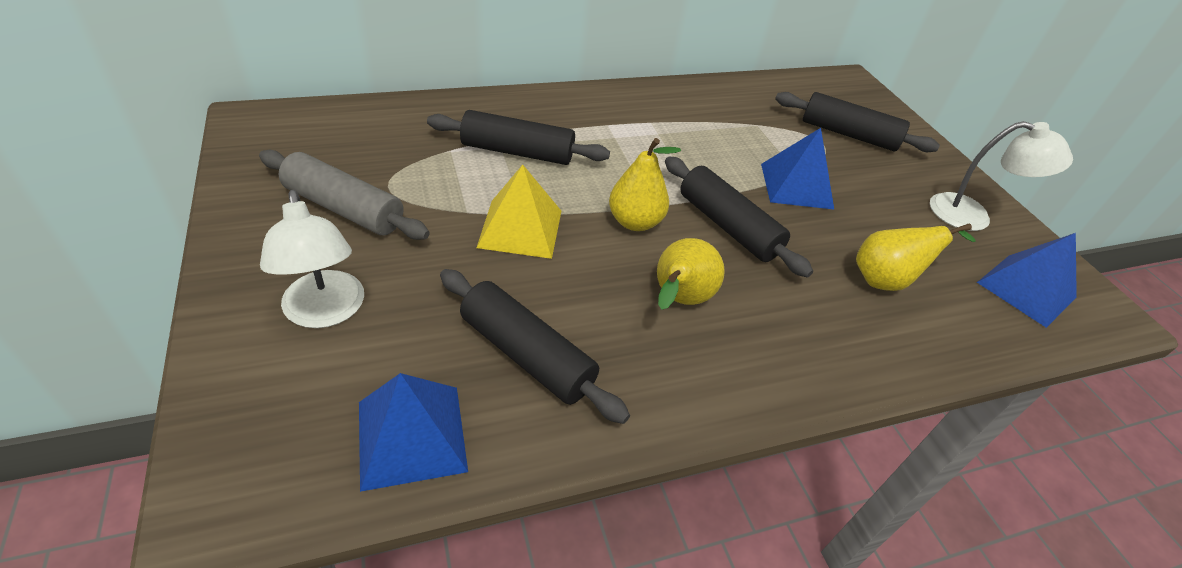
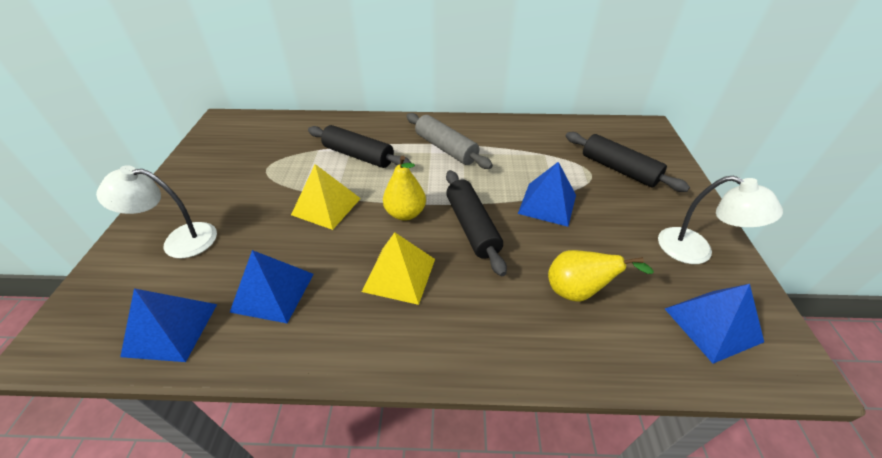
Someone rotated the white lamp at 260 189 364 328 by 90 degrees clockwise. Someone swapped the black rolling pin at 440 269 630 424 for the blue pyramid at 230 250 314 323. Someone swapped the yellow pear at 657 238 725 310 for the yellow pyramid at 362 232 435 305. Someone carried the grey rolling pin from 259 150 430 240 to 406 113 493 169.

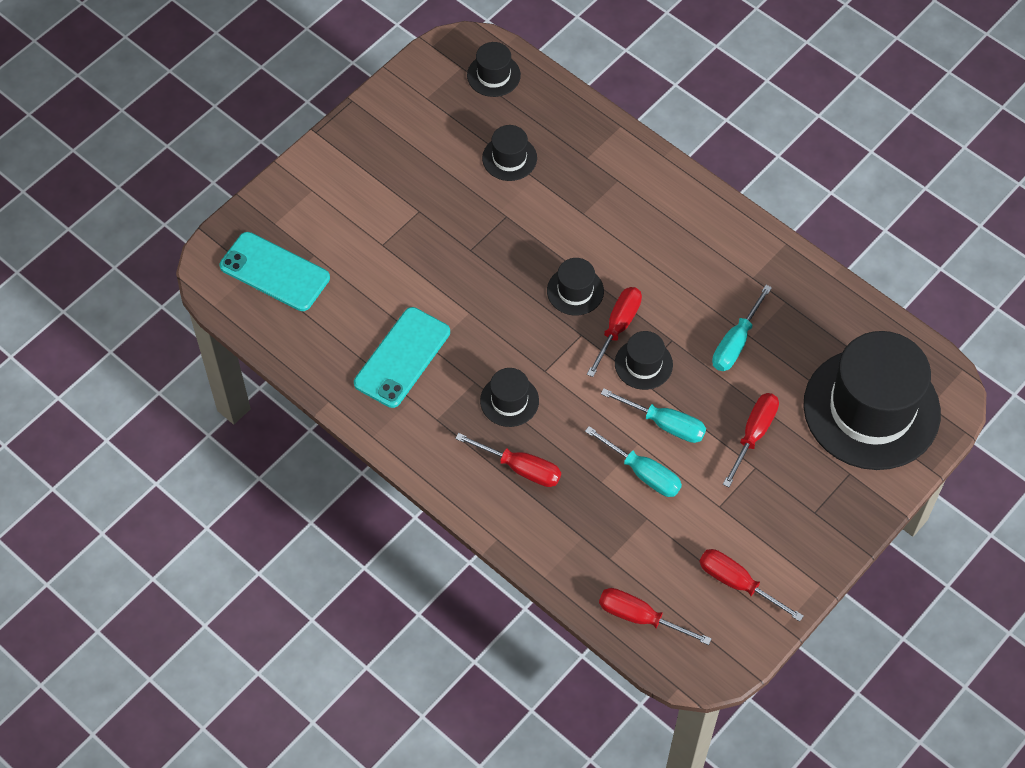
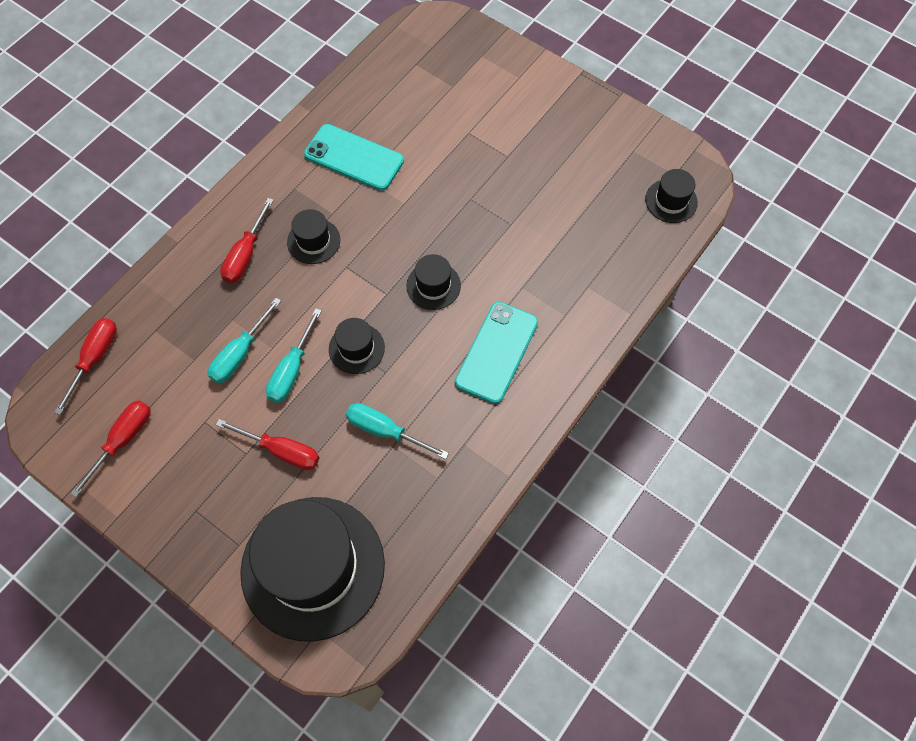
Someone carried the turquoise phone from 220 232 330 311 to 455 302 538 404. Someone took away the black hat at 482 125 537 181. Someone took away the red screwdriver at 587 287 642 377.

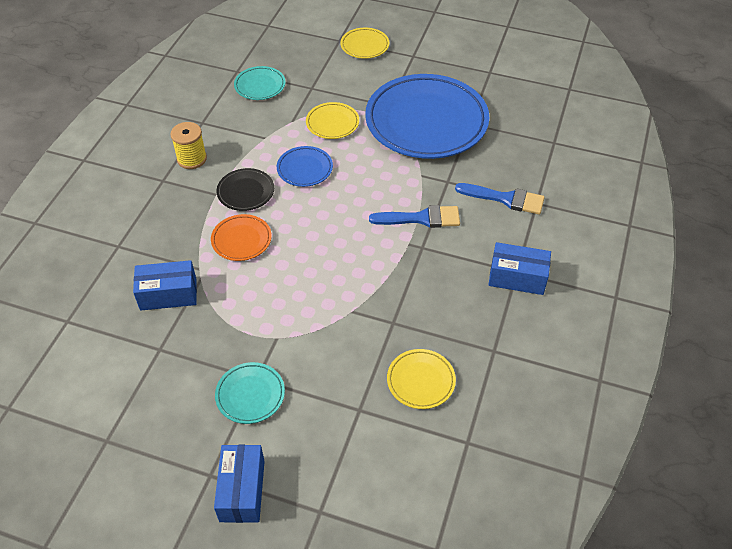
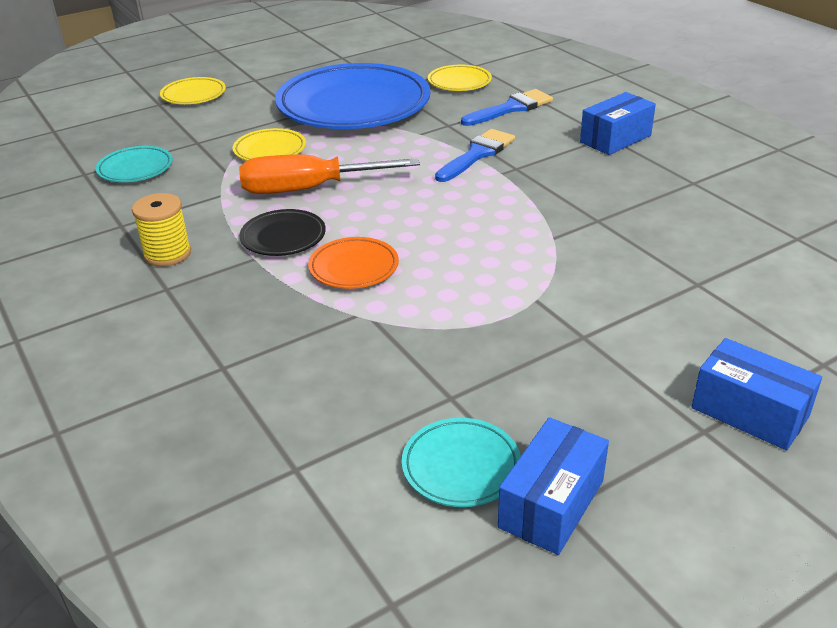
Someone swapped the blue plate at 277 146 333 187 for the orange screwdriver at 239 154 420 194. Someone carried the turquoise plate from 215 362 285 424 to 402 418 521 507. Someone carried the yellow plate from 387 349 456 409 to 428 65 492 91. Someone carried the blue box from 133 260 197 311 to 498 417 609 555.

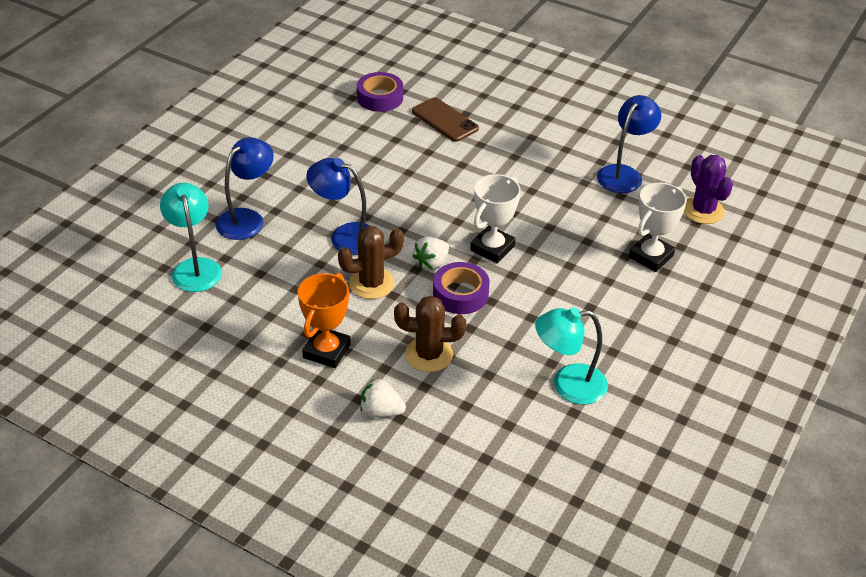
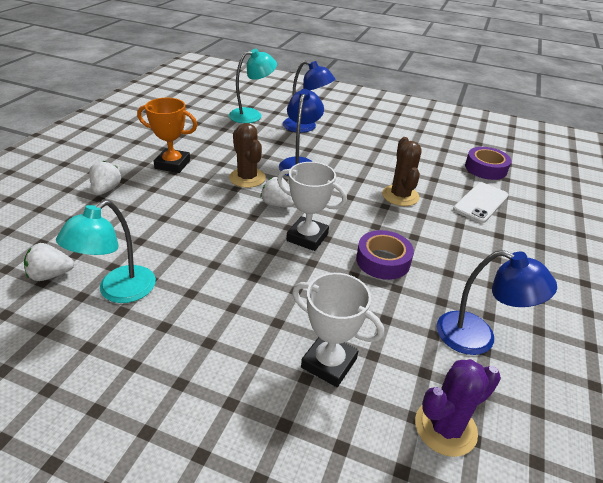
Someone put down the white strawberry at 24 243 74 281. Someone rotated the turquoise lamp at 535 307 608 405 by 135 degrees counterclockwise. Someone carried the purple tape from 433 262 490 314 to 356 230 414 280. Someone carried the brown cactus from 394 296 466 372 to 382 137 422 206. Someone repainted the brown phone at 412 98 479 142, which became the white phone at 453 182 509 223.

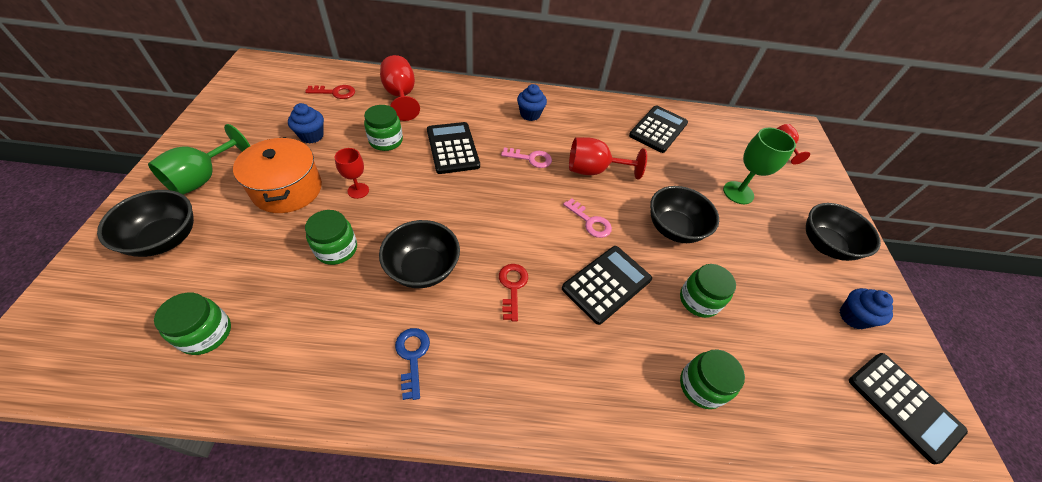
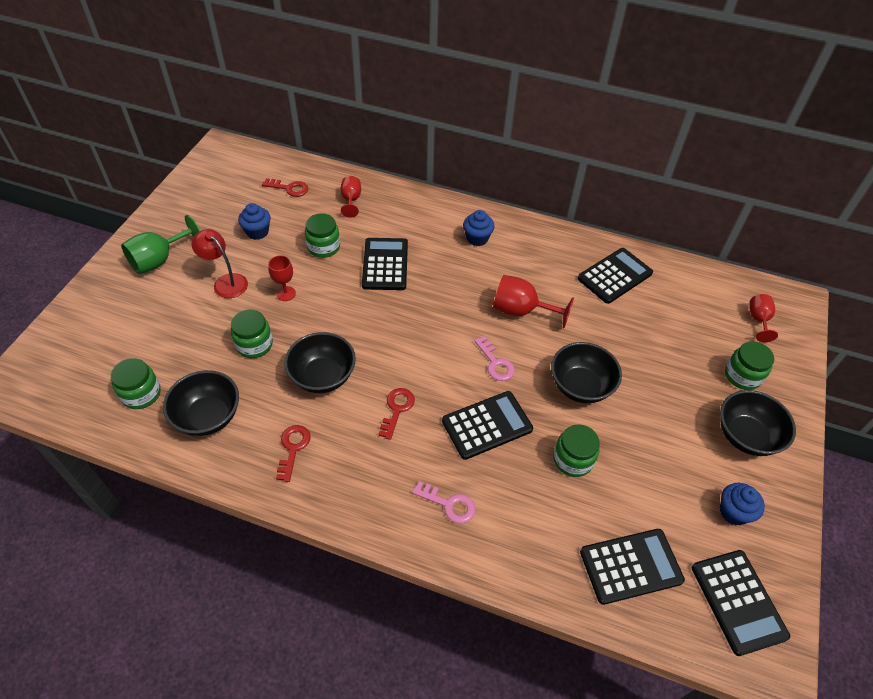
Someone carried the black bowl from 97 190 194 257 to 163 370 239 436. Someone swapped the orange pot at 233 137 322 213 for the red lamp at 191 229 248 298. Someone repainted the blue key at 395 328 430 400, which became the red key at 276 425 311 482. Someone scaled the red goblet at 380 55 420 121 by 0.62. Someone carried the pink key from 501 147 552 168 to 412 481 475 523. Someone put down the black calculator at 580 529 685 605. Someone carried the green jar from 680 349 745 409 to 725 341 774 390. Someone took away the green goblet at 723 128 796 204.

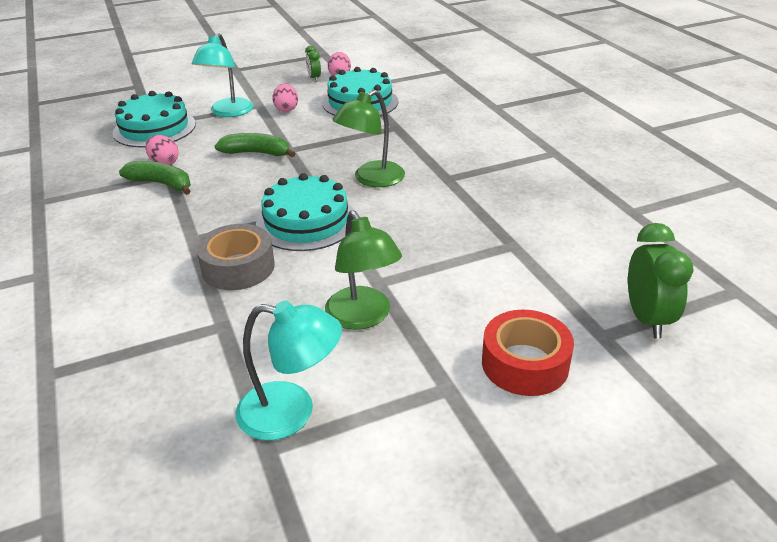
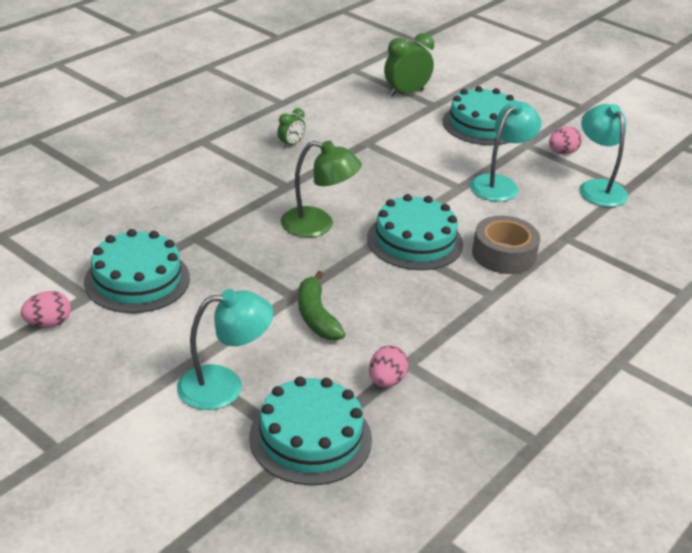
Someone carried the green clock from 305 45 321 82 to 277 108 305 148. Someone swapped the red tape at 482 310 574 396 for the turquoise cake at 442 86 515 145. Someone repainted the green lamp at 325 210 402 330, which became the turquoise lamp at 470 101 542 202. Someone carried the pink egg from 272 84 298 112 to 549 126 582 154. Someone took away the green banana at 119 161 191 195.

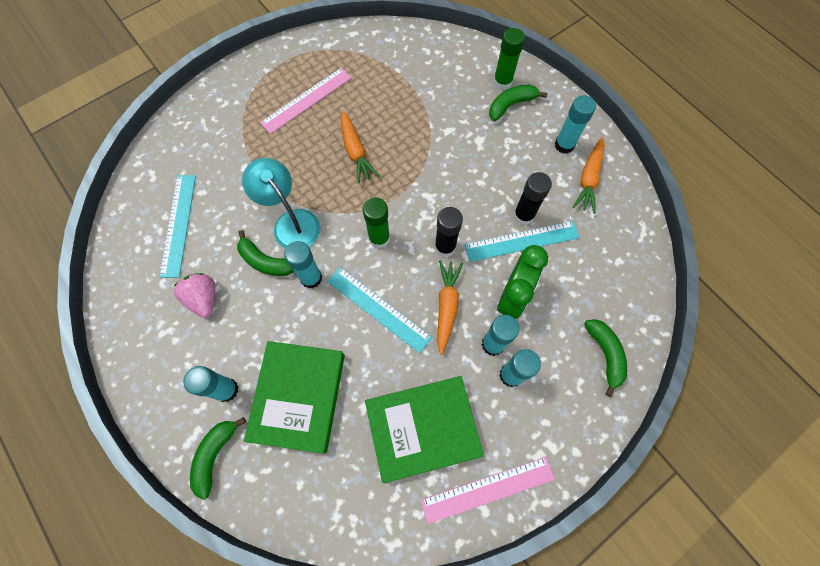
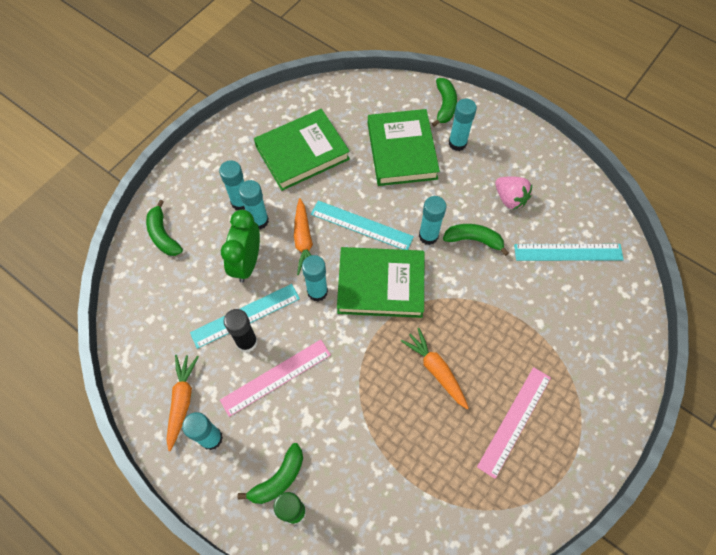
Someone carried the pink ruler from 421 457 555 524 to 220 340 331 417. Someone repainted the black glue stick at 435 207 463 257, which became the turquoise glue stick at 302 255 328 302. Someone swapped the green glue stick at 363 197 390 248 for the green book at 337 247 425 318. Someone rotated the turquoise ruler at 159 175 196 278 by 75 degrees counterclockwise. Someone took away the turquoise lamp at 242 158 320 249.

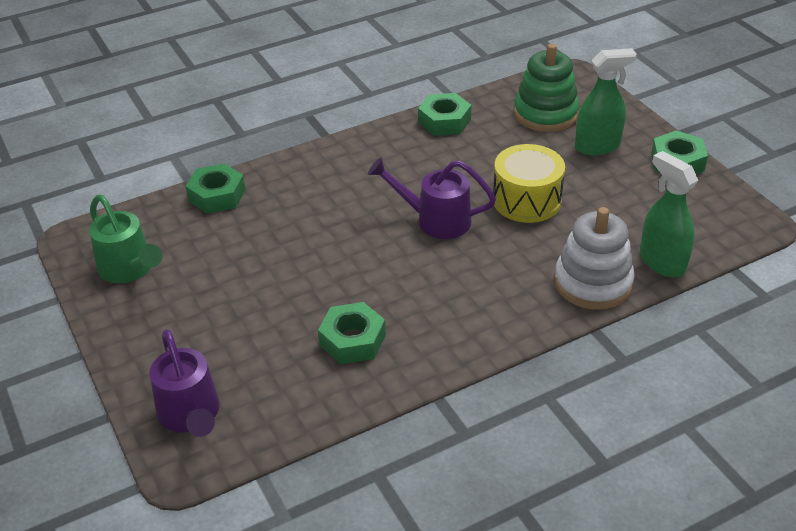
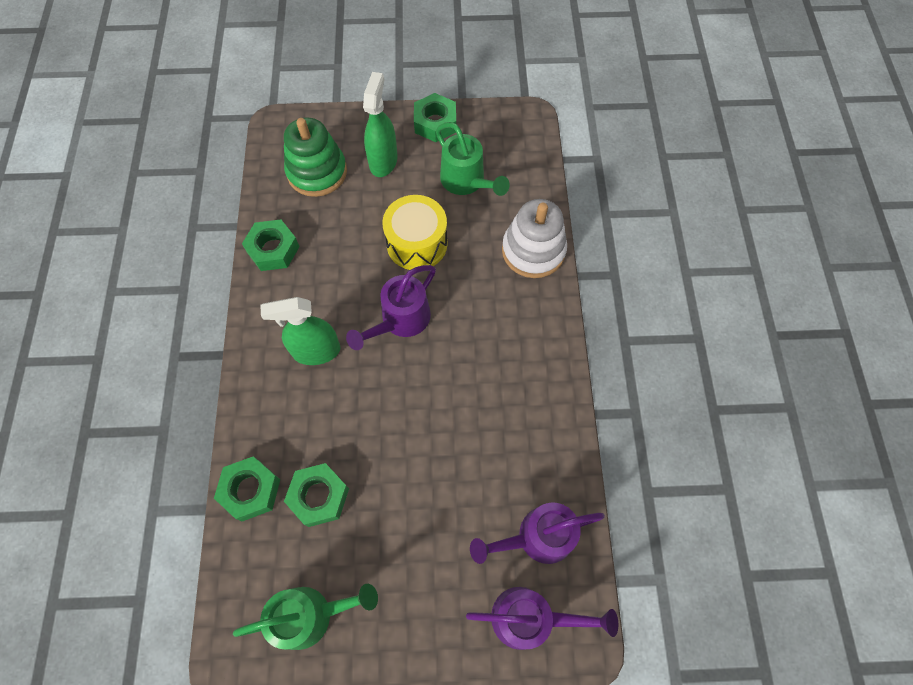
Someone carried the green spray bottle from 640 151 698 277 to 260 297 340 365. Someone carried the green nut from 318 302 386 364 to 284 463 349 527. Someone put down the green watering can at 436 122 510 196. Someone put down the purple watering can at 470 502 605 564.

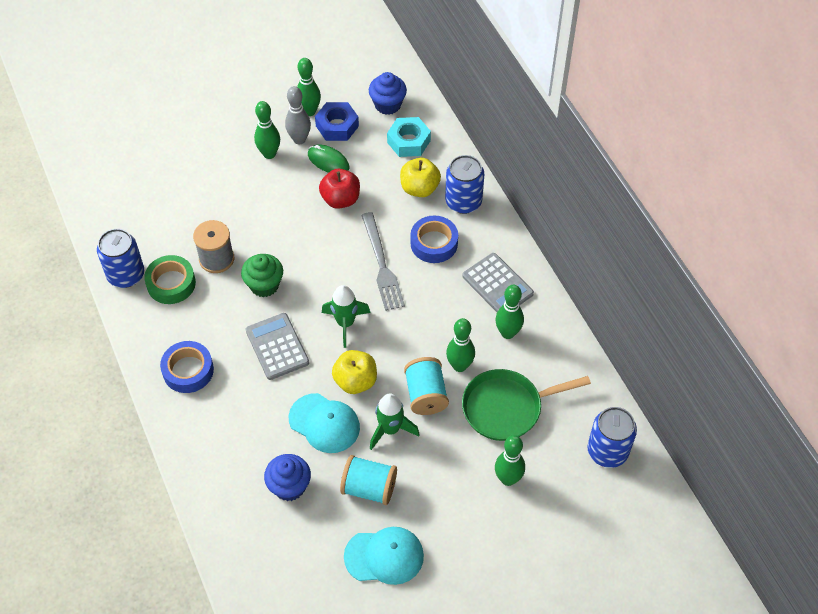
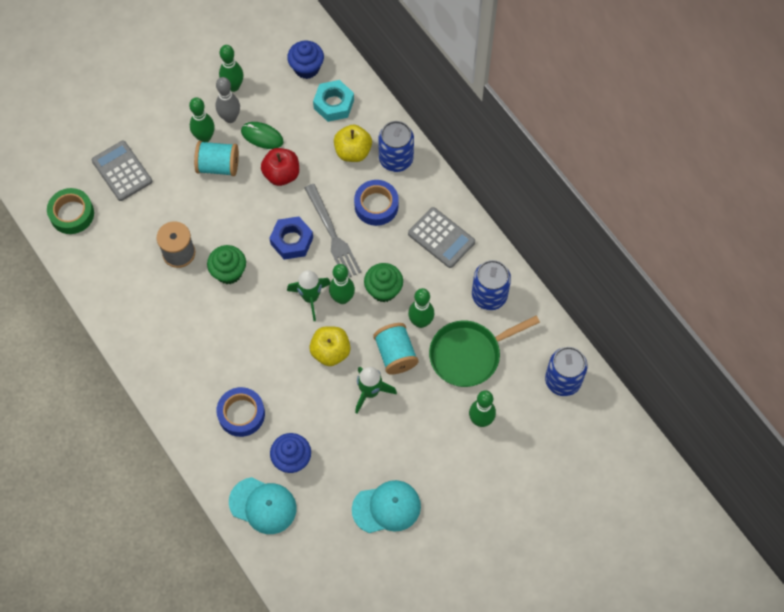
Someone carried the green tape from 144 255 196 304 to 47 188 94 234. Someone carried the grey calculator from 246 313 309 380 to 92 141 152 201. Someone carried the turquoise spool from 340 455 397 505 to 194 141 239 176. Someone carried the blue tape from 160 341 214 393 to 216 387 265 437. Someone carried the turquoise cap from 289 393 360 453 to 229 477 297 534. Someone carried the blue nut from 315 102 359 141 to 270 216 313 260. Someone carried the green bowling pin from 495 285 524 339 to 329 264 355 304. Someone put down the green cupcake at 364 263 403 302. Someone carried the blue can from 97 229 144 288 to 472 260 511 310.

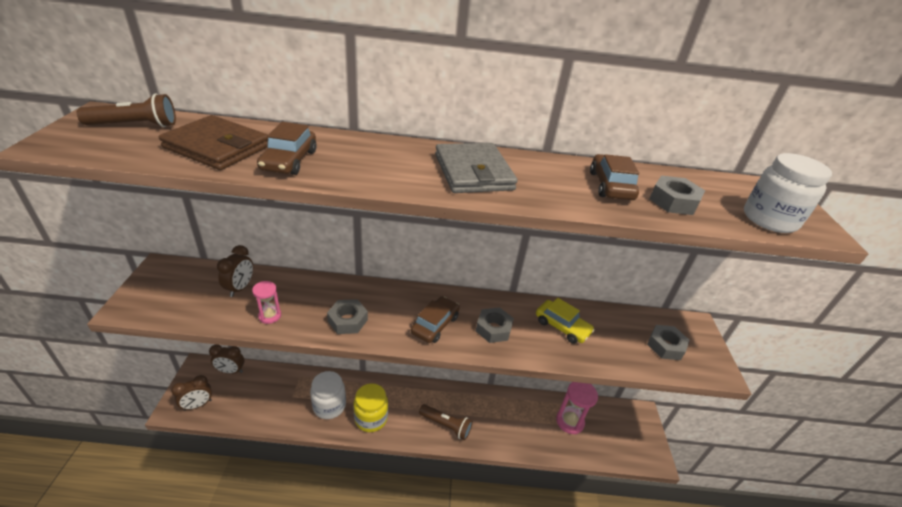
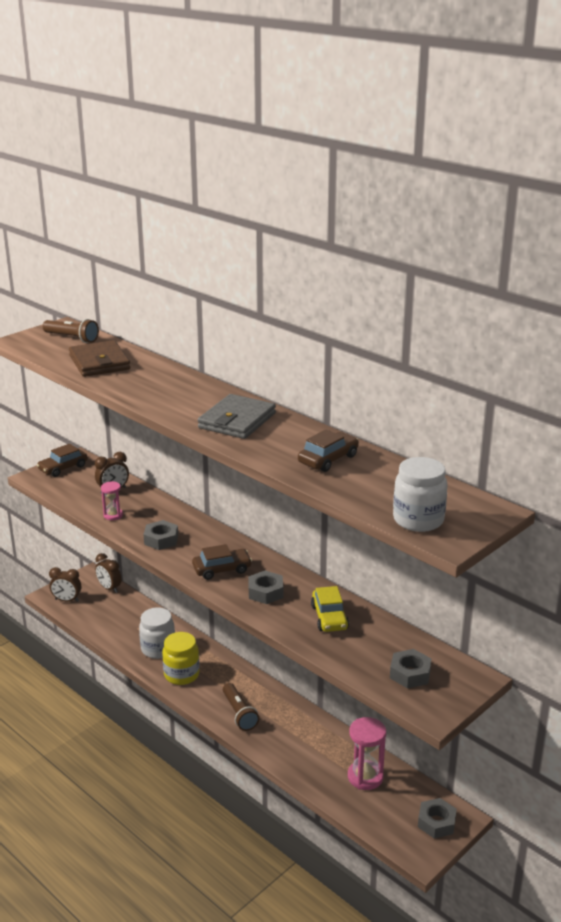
Someone carried the brown car from 257 122 317 175 to 37 444 88 477. Someone carried the grey nut from 649 175 705 215 to 418 798 457 838.

